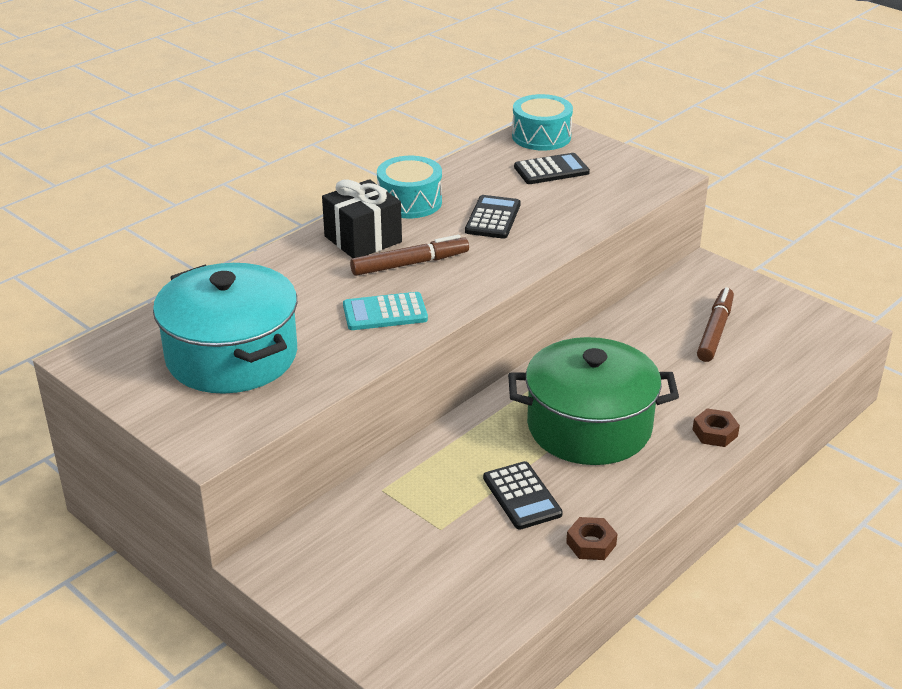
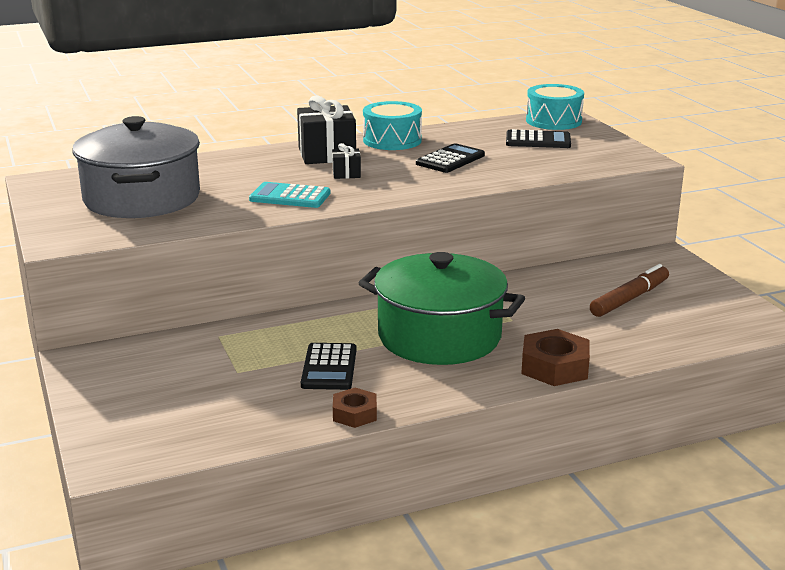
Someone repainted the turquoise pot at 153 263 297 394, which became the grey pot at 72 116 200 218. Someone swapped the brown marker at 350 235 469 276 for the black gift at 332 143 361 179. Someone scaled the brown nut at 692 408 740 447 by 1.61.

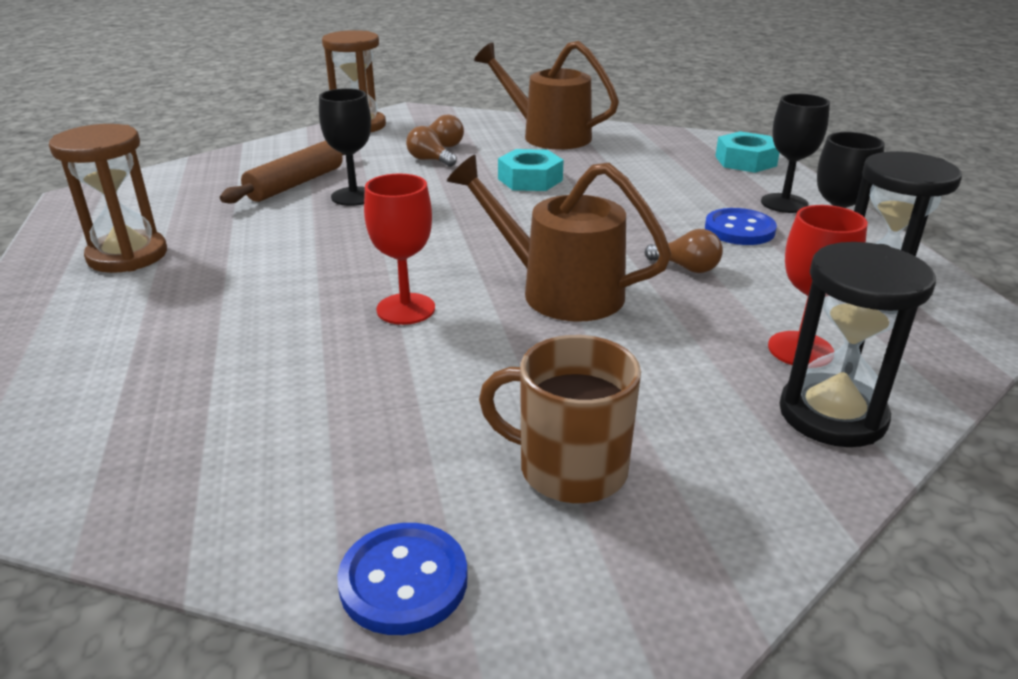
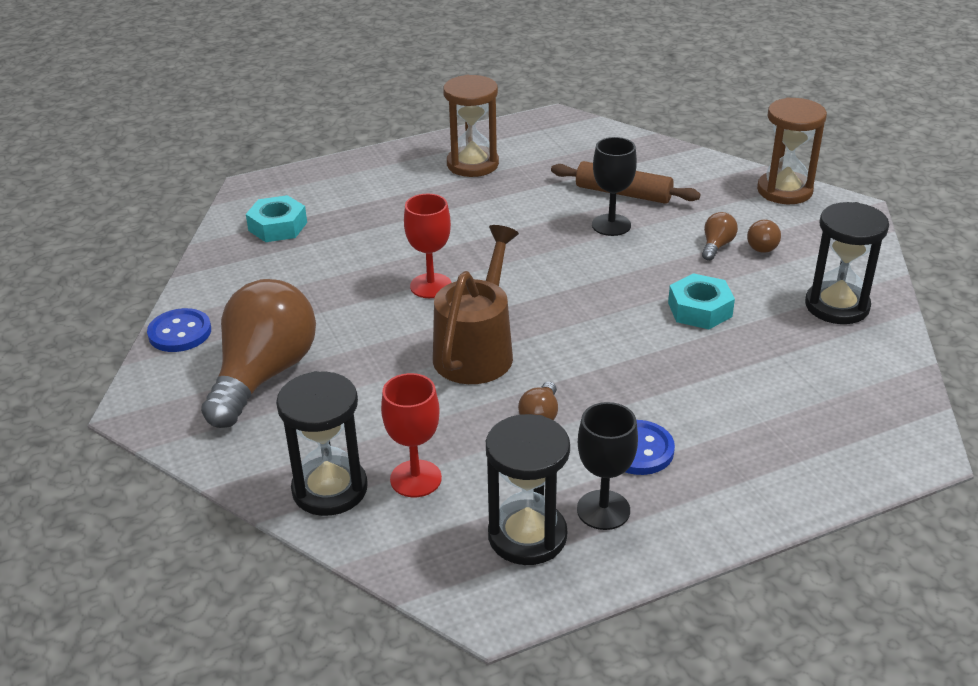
Someone swapped the brown mug at 479 335 641 503 for the brown light bulb at 201 279 316 428. Someone carried the turquoise nut from 715 131 780 173 to 246 195 307 242. Someone swapped the brown watering can at 474 41 619 149 for the black hourglass at 805 202 889 324. Someone took away the black goblet at 761 93 830 213.

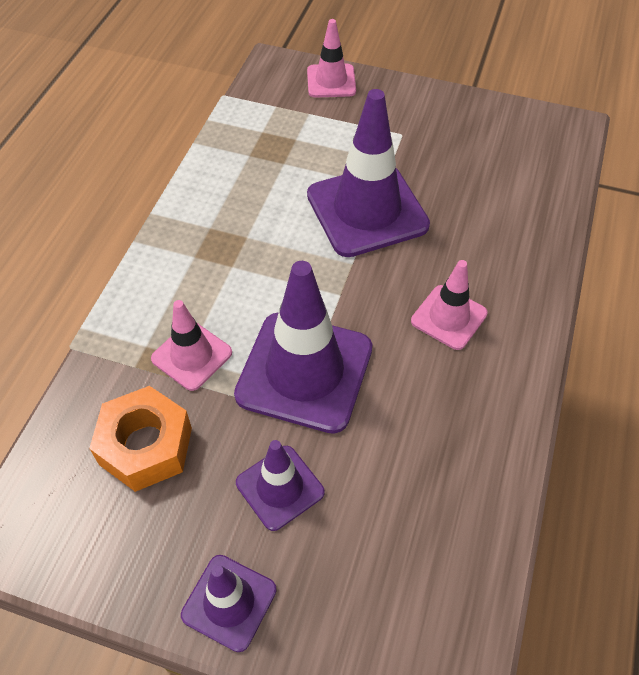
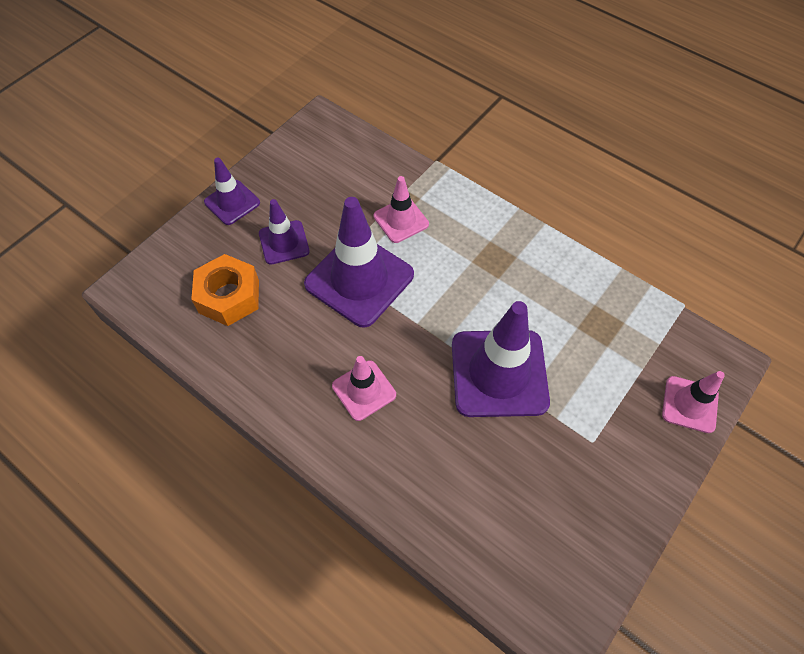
Someone carried the orange nut from 89 386 192 492 to 191 254 259 326.

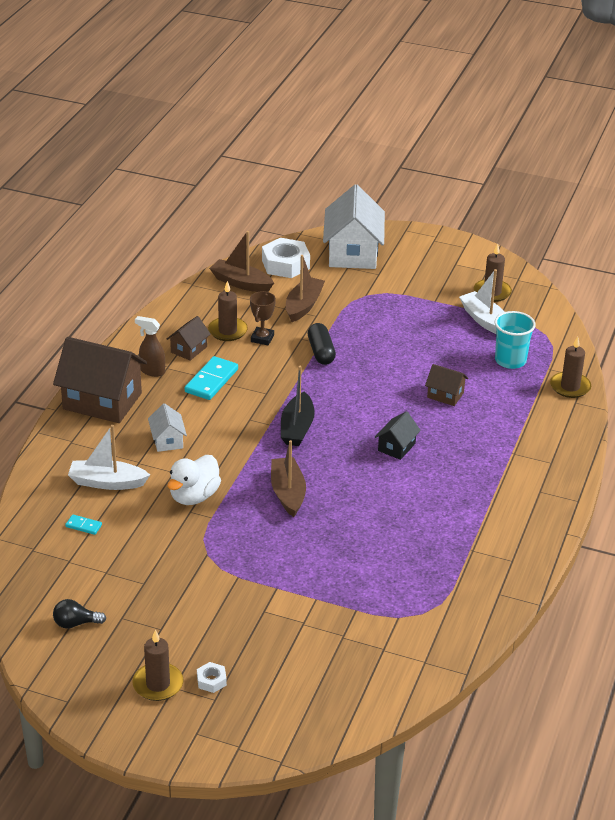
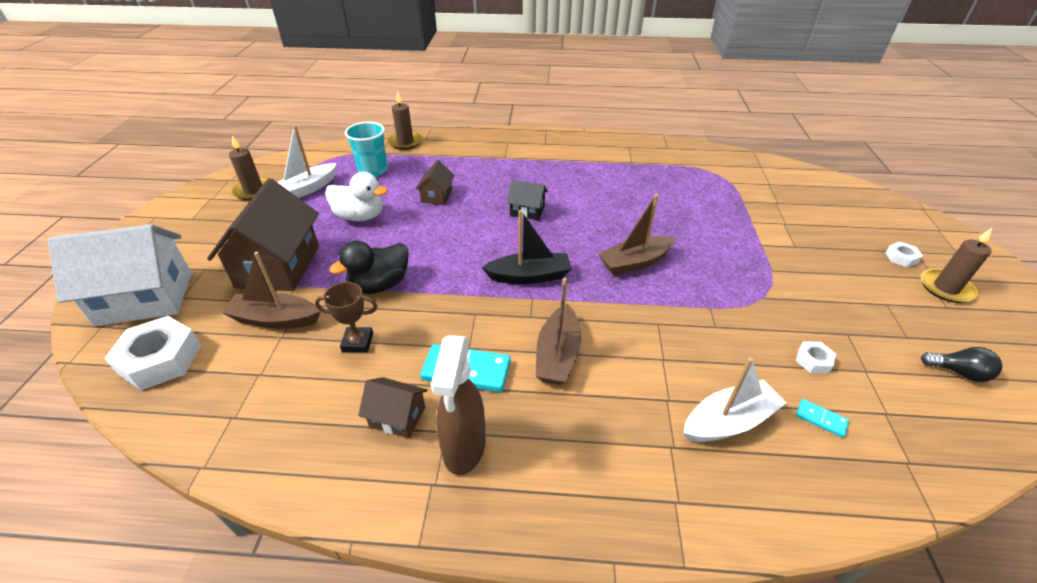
Someone carried the brown house from 53 337 147 423 to 207 179 319 291. Someone carried the white duck from 168 455 221 505 to 325 172 388 221. Someone swapped the black capsule at 308 323 336 365 for the black duck at 329 241 409 294. Someone scaled the brown spray bottle at 135 316 165 377 by 1.53. Someone carried the brown boat from 209 231 274 292 to 536 278 581 385. Someone rotated the white boat at 68 425 150 490 by 105 degrees counterclockwise. Someone put down the white nut at 795 341 836 374. Someone rotated the turquoise domino at 65 515 102 535 by 60 degrees counterclockwise. Someone rotated the black light bulb at 53 599 106 629 by 45 degrees counterclockwise. Someone took away the white house at 148 403 187 452. Someone took away the brown candle at 208 281 248 341.

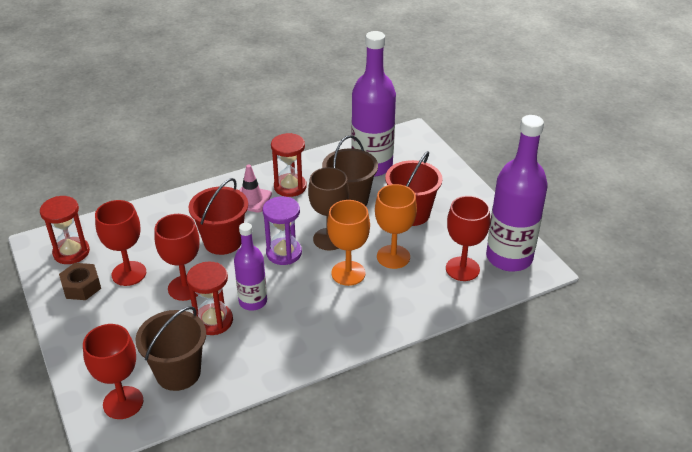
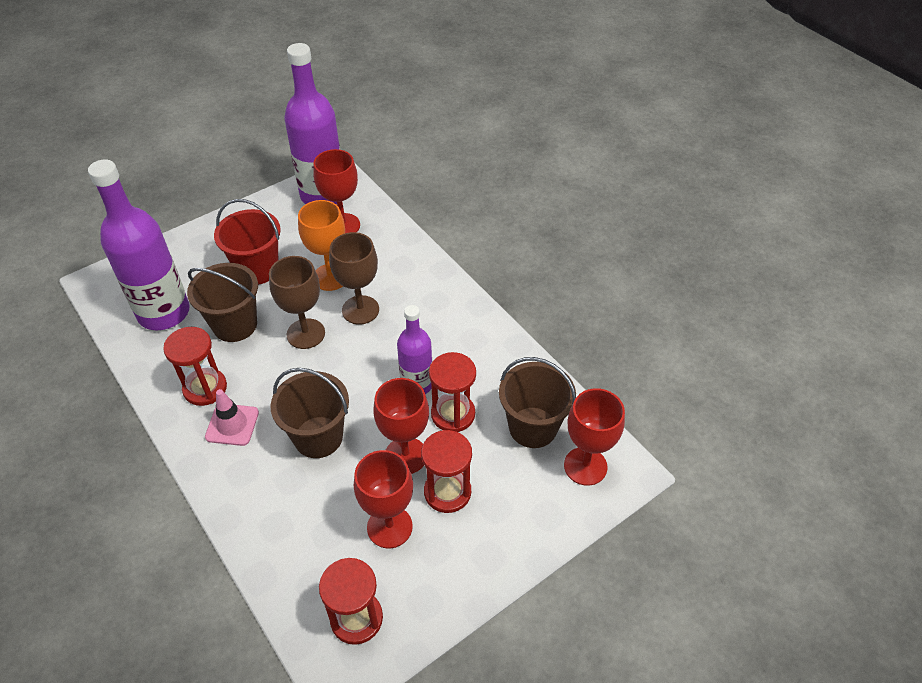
Someone repainted the red bucket at 189 178 248 255, which became the brown bucket at 270 368 349 458. Someone repainted the orange goblet at 327 200 370 286, which became the brown goblet at 329 232 379 325. Someone put down the red hourglass at 421 430 472 513. Someone took away the brown nut at 59 263 101 300. Someone took away the purple hourglass at 263 196 302 265.

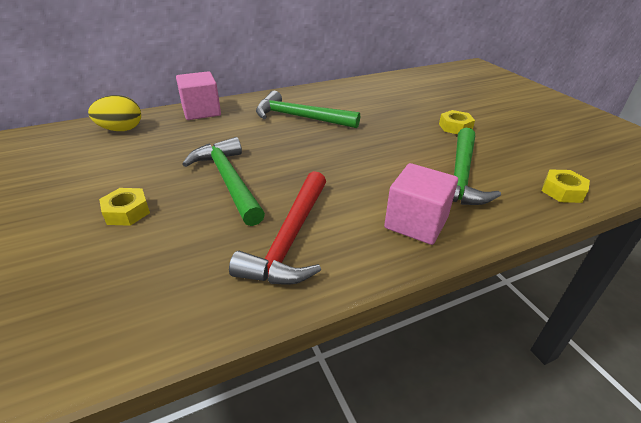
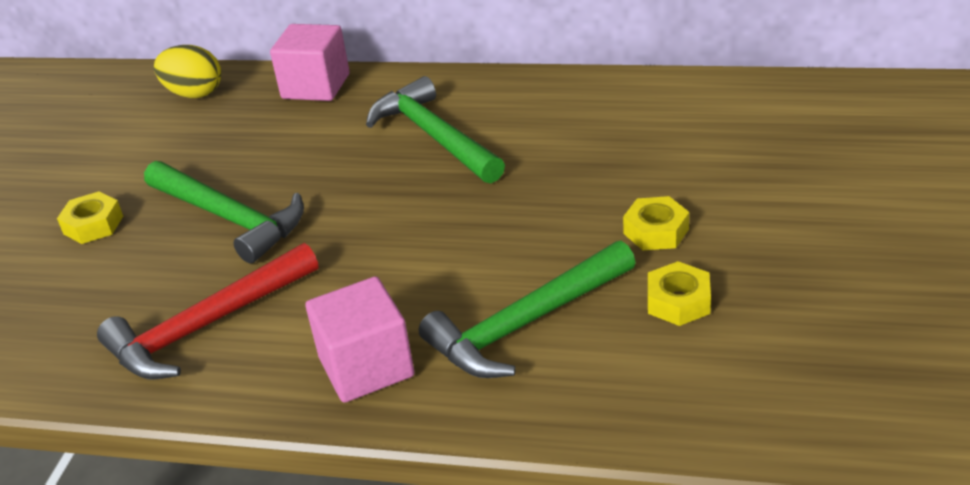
Someone rotated the green hammer at 182 137 265 226 by 120 degrees clockwise. Someone carried the yellow nut from 542 170 590 203 to 648 261 711 326.

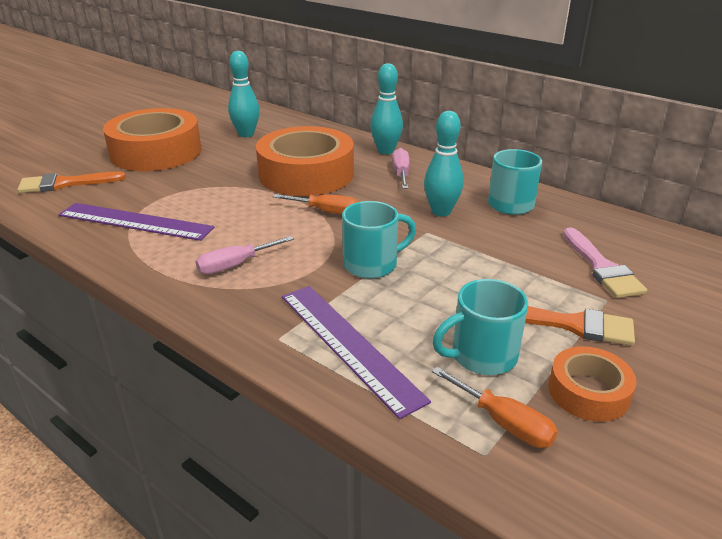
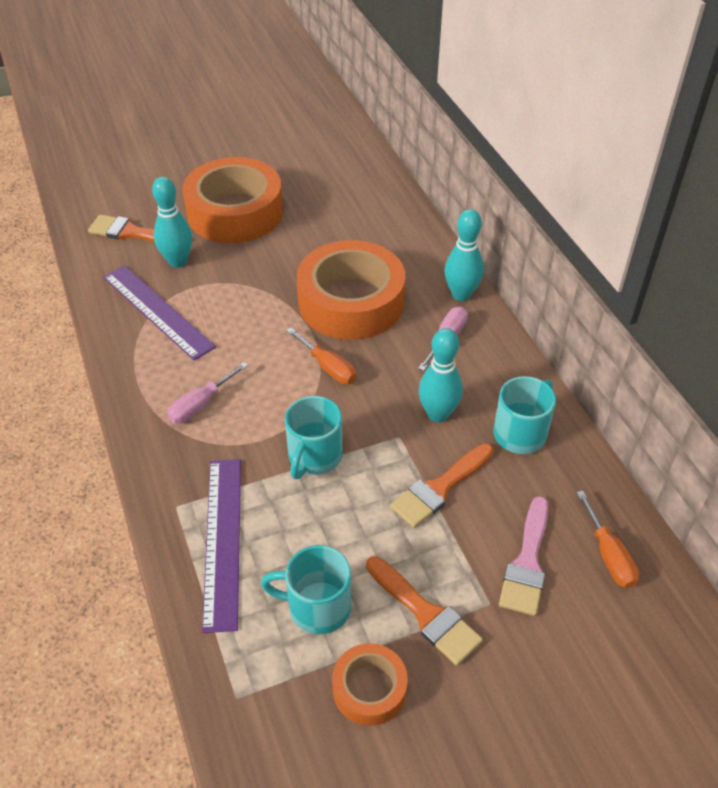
Someone carried the turquoise bowling pin from 228 51 260 137 to 152 177 192 268. Someone rotated the pink screwdriver at 196 236 294 274 by 45 degrees counterclockwise. Someone rotated the turquoise mug at 342 201 416 279 by 105 degrees clockwise. Someone put down the orange brush at 390 444 494 528. Someone carried the orange screwdriver from 432 367 558 448 to 576 491 639 588.

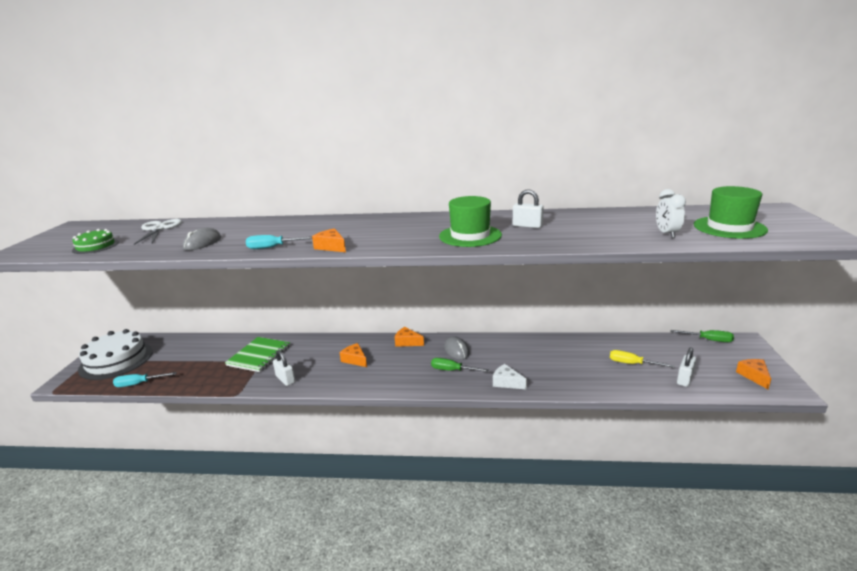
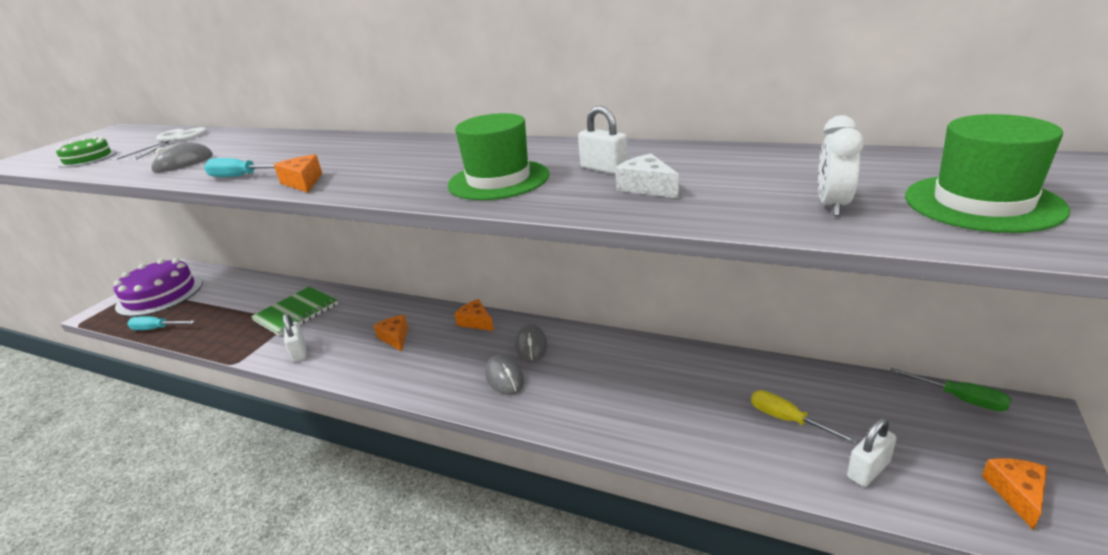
Someone repainted the white cake at 78 329 153 380, which became the purple cake at 114 258 203 317. Someone swapped the green screwdriver at 431 358 489 372 for the grey mouse at 485 355 524 395. Someone carried the white cheese from 493 364 527 390 to 615 154 679 198.

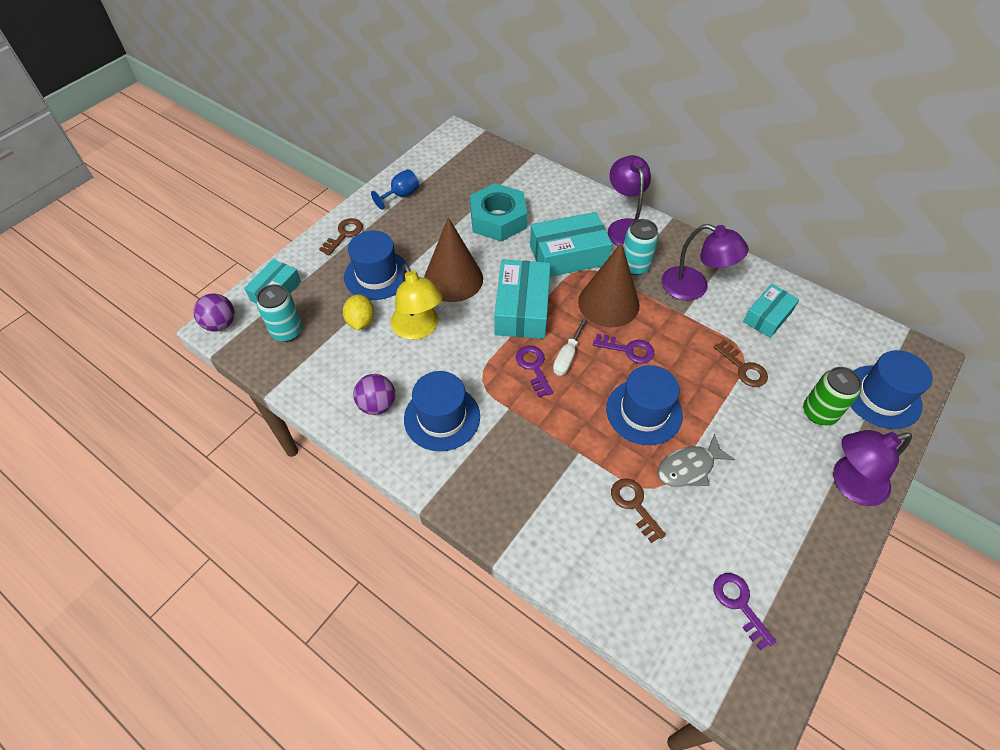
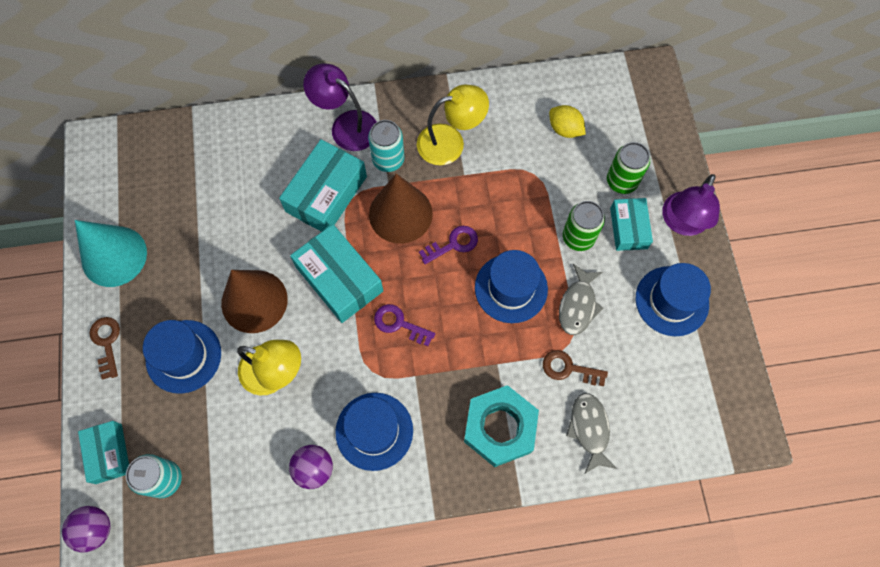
Someone swapped the blue goblet at 371 169 419 210 for the turquoise cone at 75 220 147 287. Someone repainted the purple lamp at 662 224 749 301, which became the yellow lamp at 417 85 489 165. Someone carried the turquoise nut from 470 183 527 241 to 464 385 539 467. Someone carried the yellow lemon from 343 294 374 330 to 549 105 586 138. Someone put down the green can at 563 201 605 251. Someone put down the grey fish at 566 393 617 473. Someone carried the turquoise box from 743 284 799 338 to 610 198 653 251. Someone carried the blue hat from 850 350 933 429 to 636 263 711 336. Someone took away the white screwdriver at 553 318 587 376. Someone took away the brown key at 713 340 768 387. Someone took away the purple key at 713 573 776 650.

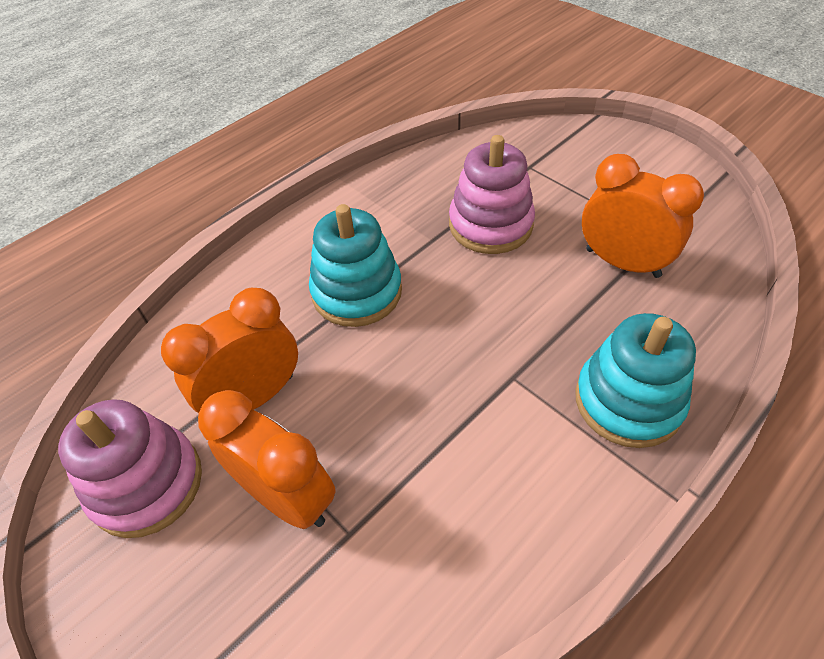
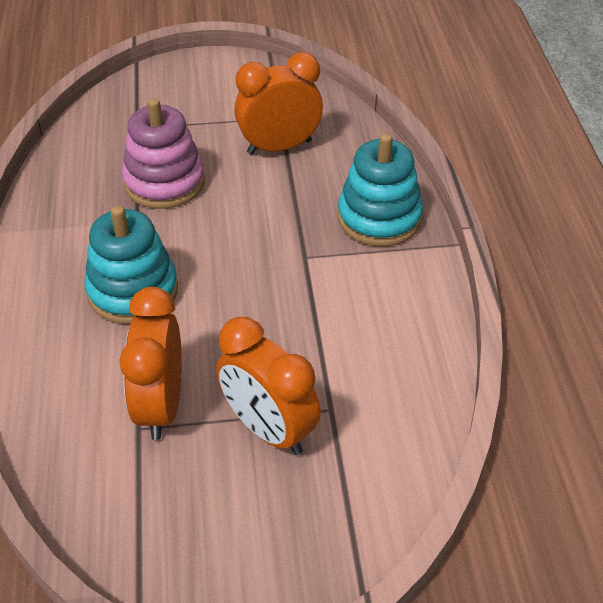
Someone rotated the orange clock at 198 390 336 529 by 120 degrees counterclockwise. Someone took away the pink stacking toy at 58 399 202 538.

